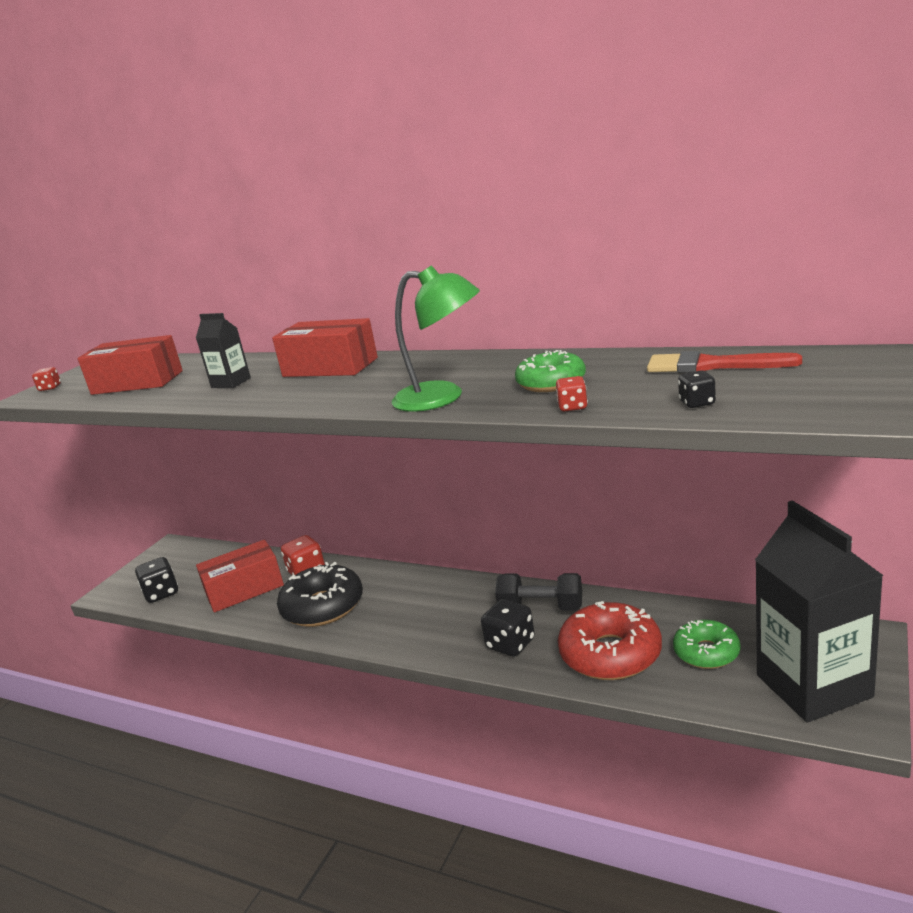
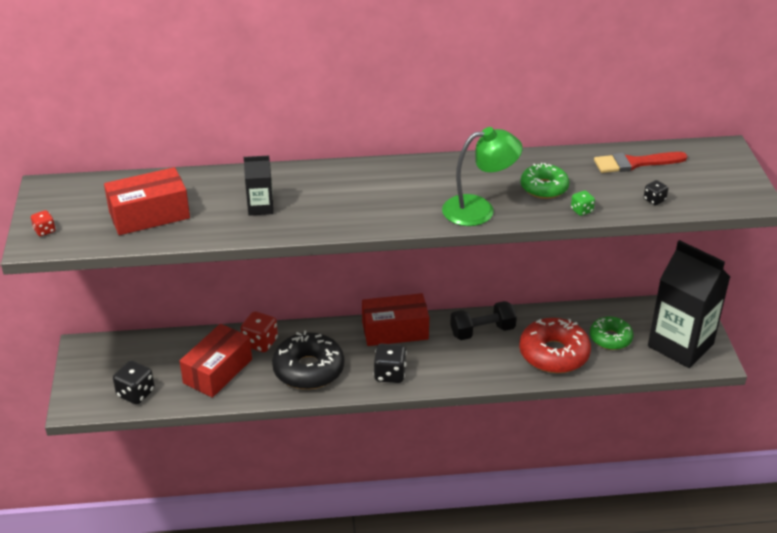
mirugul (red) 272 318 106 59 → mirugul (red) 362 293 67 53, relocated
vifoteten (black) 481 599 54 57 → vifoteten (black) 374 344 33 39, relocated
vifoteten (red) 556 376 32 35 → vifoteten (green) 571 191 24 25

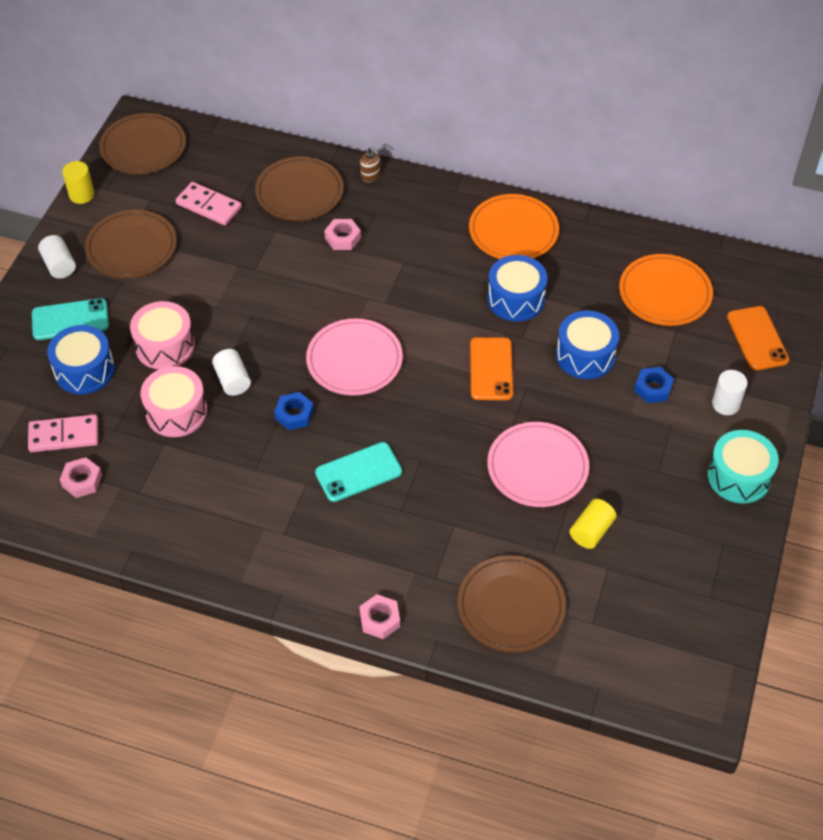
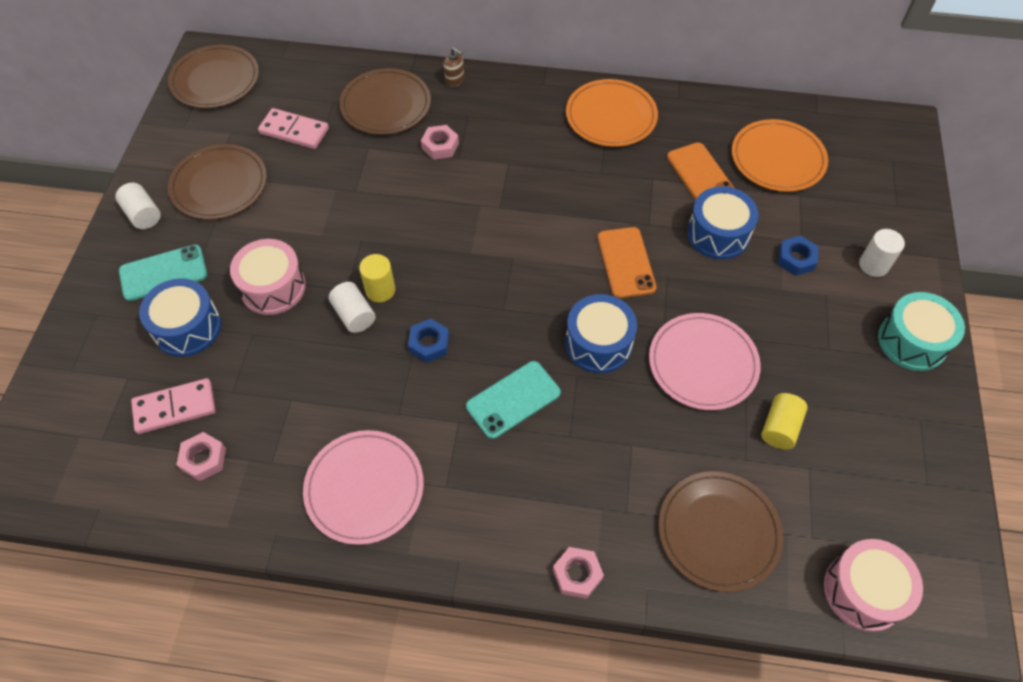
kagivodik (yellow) 62 161 32 43 → kagivodik (yellow) 359 254 36 48, relocated
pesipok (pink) 141 366 66 71 → pesipok (pink) 824 539 99 93, relocated
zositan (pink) 306 318 97 77 → zositan (pink) 303 430 121 115, relocated
pesipok (blue) 487 255 61 66 → pesipok (blue) 565 294 72 79, relocated
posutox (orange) 727 306 62 64 → posutox (orange) 667 142 67 58, relocated

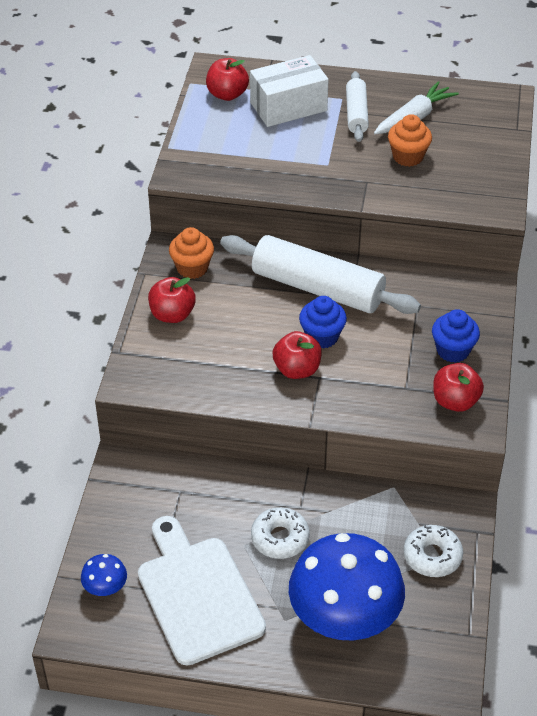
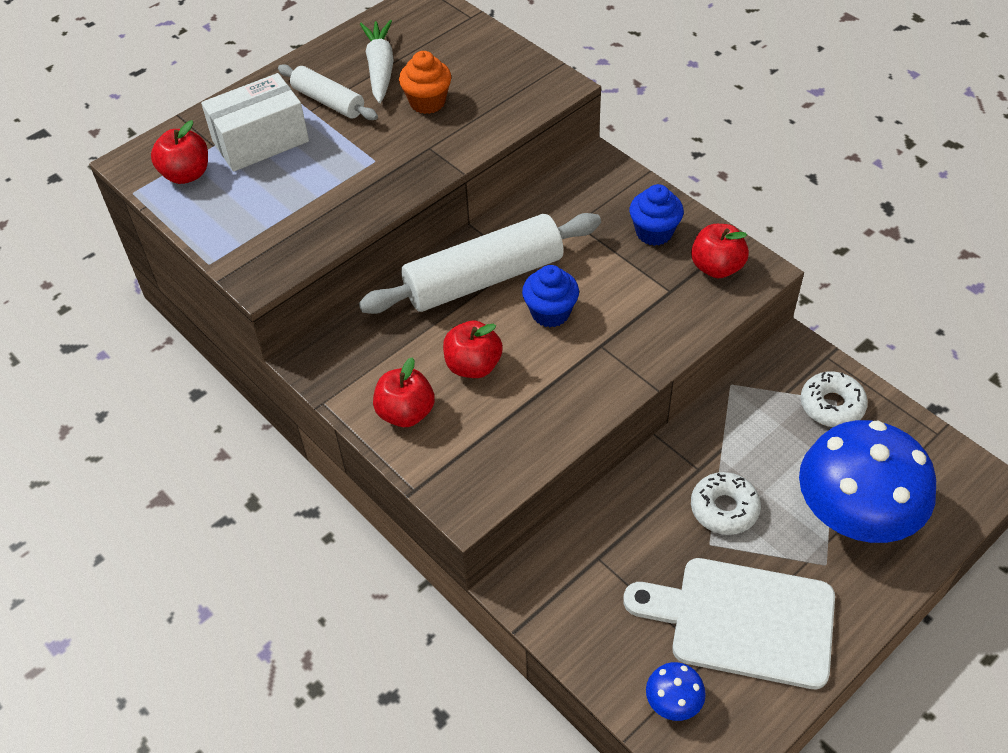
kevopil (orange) 169 227 45 52 → -
mirugul (white) 250 55 79 72 → mirugul (white) 201 73 108 99, 45 degrees clockwise
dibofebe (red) 273 331 49 48 → dibofebe (red) 443 321 60 57, relocated

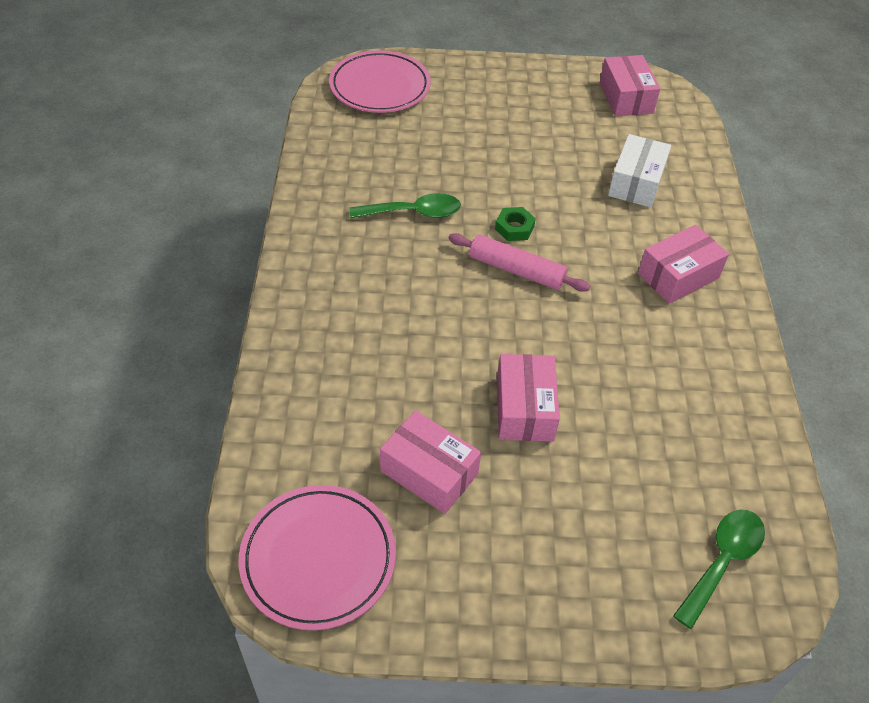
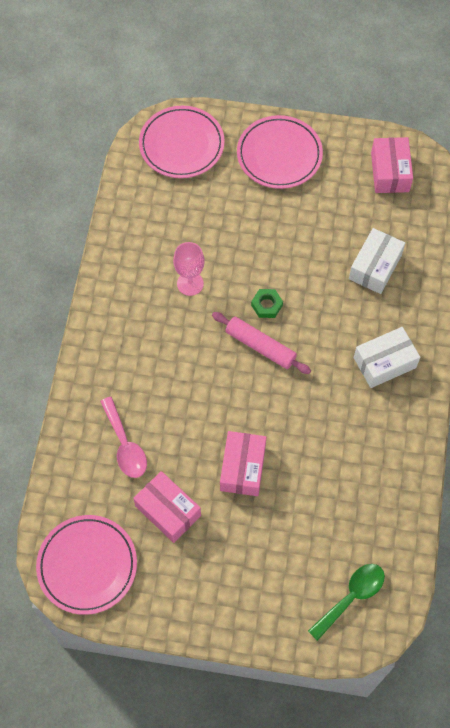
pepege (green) 350 193 111 25 → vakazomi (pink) 173 242 32 54
mirugul (pink) 638 225 91 79 → mirugul (white) 354 327 66 61
- → pepege (pink) 100 397 47 81
- → zositan (pink) 237 115 86 74

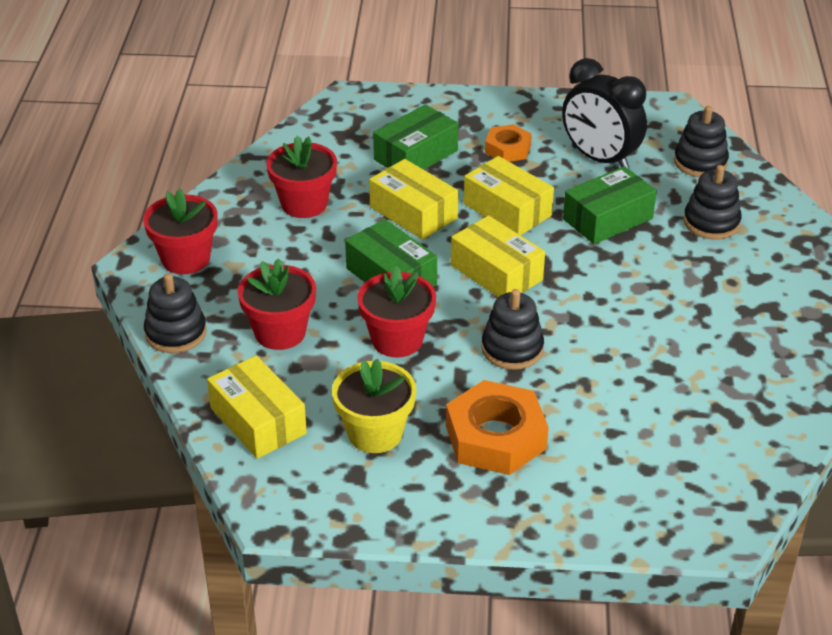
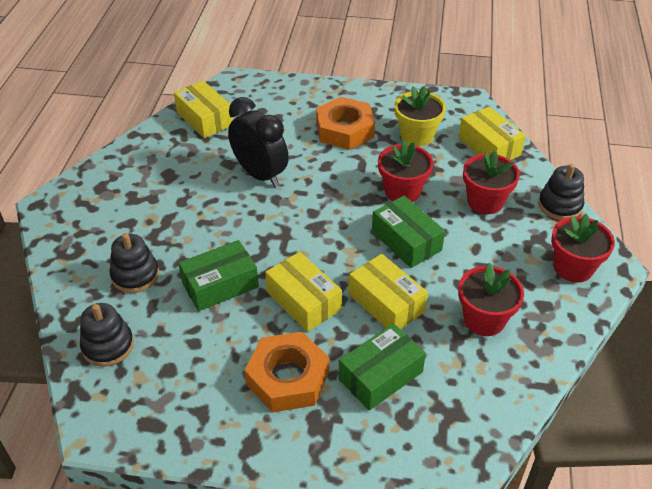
mirugul (yellow) 451 215 94 82 → mirugul (yellow) 174 81 59 57, relocated
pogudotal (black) 481 289 63 81 → -
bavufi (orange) 485 124 47 38 → bavufi (orange) 244 332 85 81, x1.72
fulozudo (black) 562 58 85 111 → fulozudo (black) 228 97 61 90, relocated

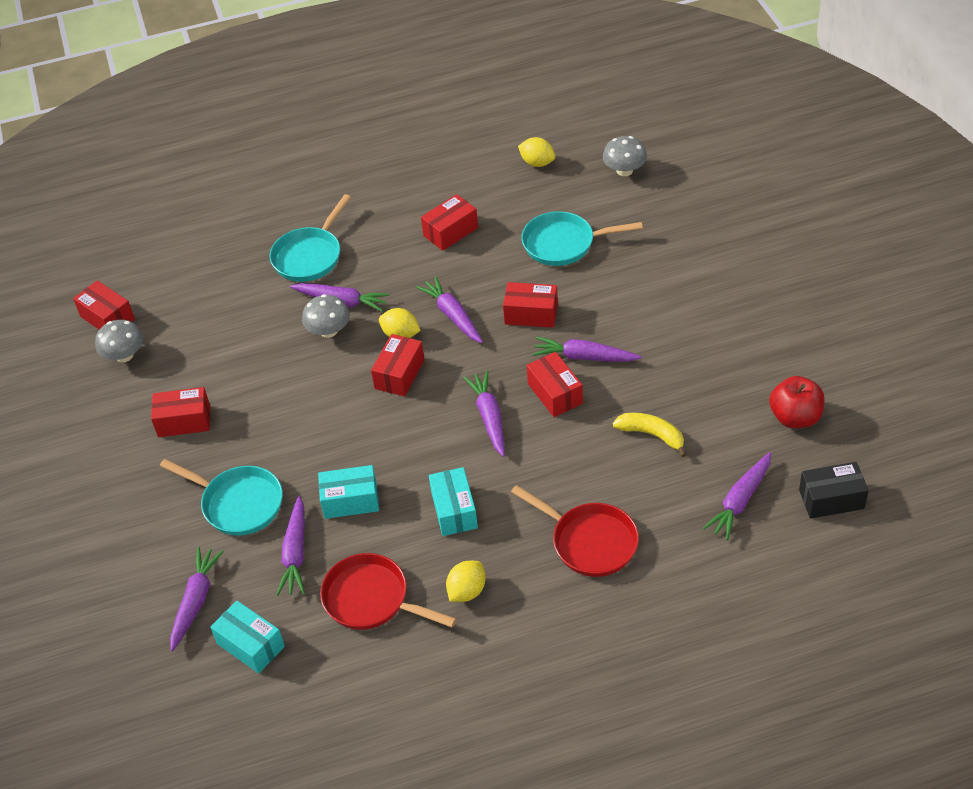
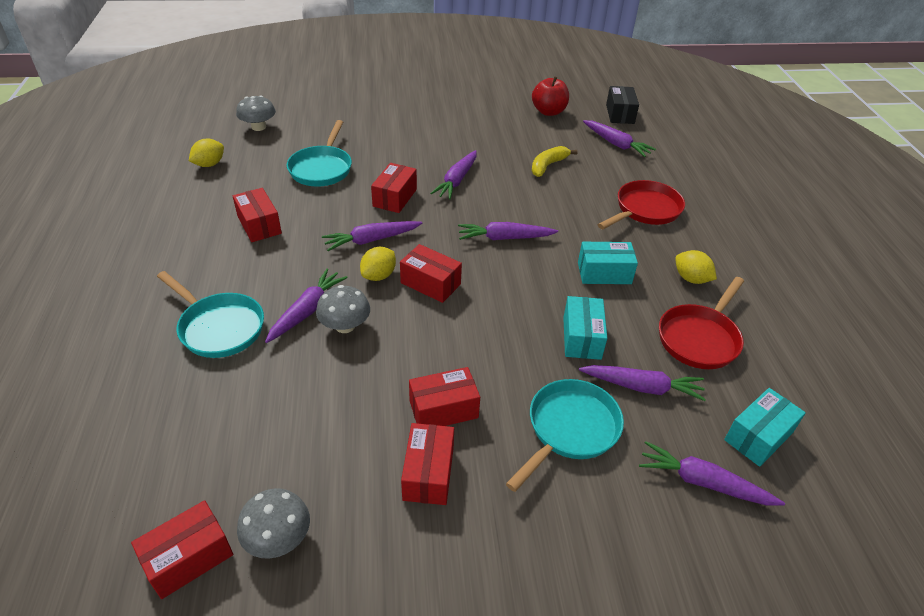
mirugul (red) 527 352 56 65 → mirugul (red) 409 367 71 59, relocated

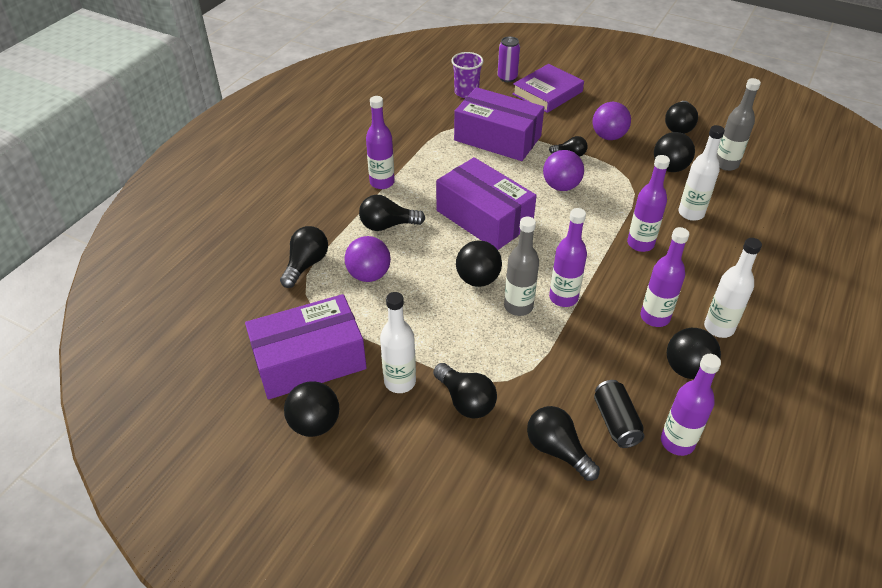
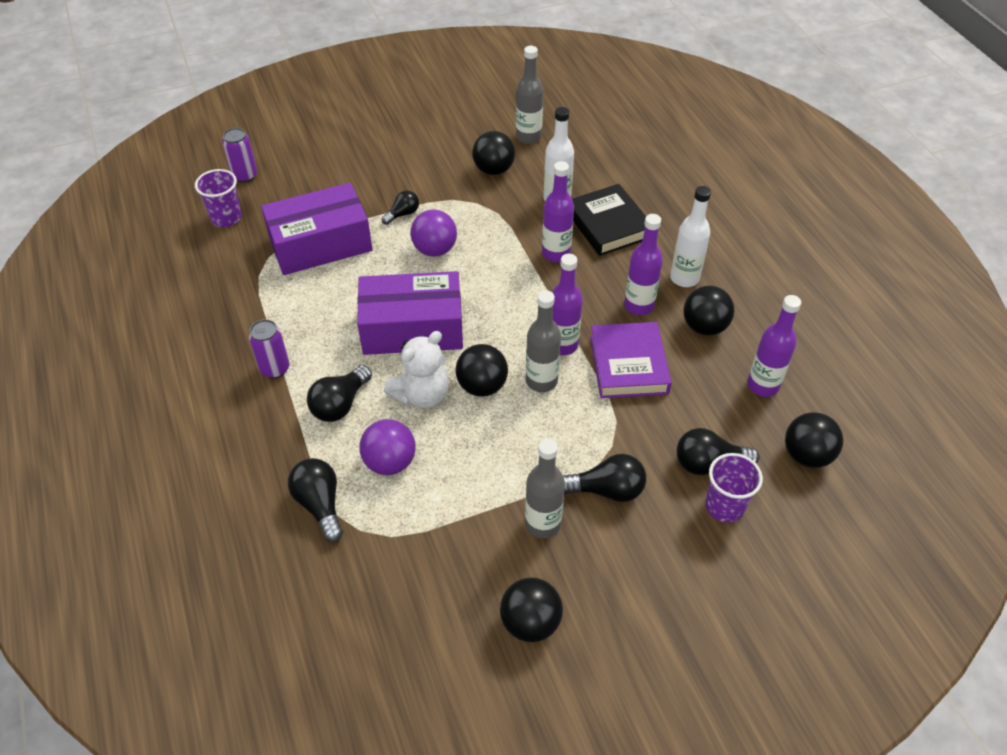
mirugul (purple) 245 294 122 106 → -
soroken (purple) 366 96 29 93 → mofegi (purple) 249 319 41 59
soroken (white) 380 292 36 101 → soroken (grey) 525 439 40 100
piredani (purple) 512 64 72 49 → piredani (purple) 590 322 82 76, relocated
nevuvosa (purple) 593 102 38 38 → -
mofegi (black) 594 380 51 68 → -
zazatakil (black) 665 101 33 33 → -
- → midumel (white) 384 331 65 77
- → piredani (black) 572 184 74 72
- → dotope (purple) 705 453 58 69
- → nevuvosa (black) 785 412 58 56

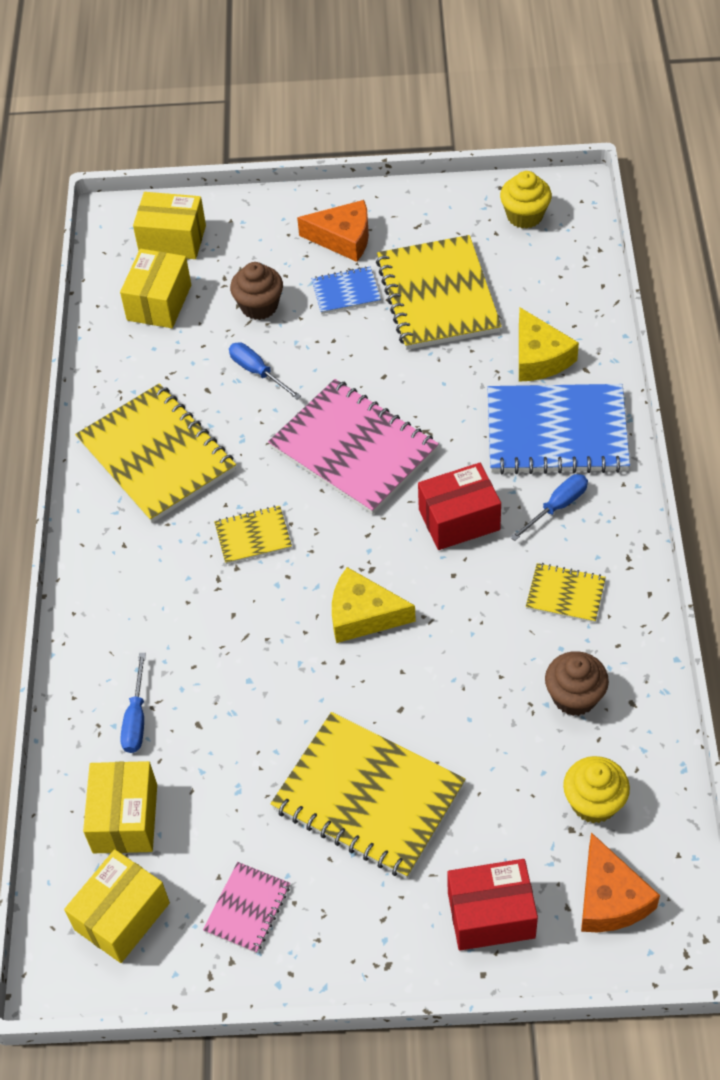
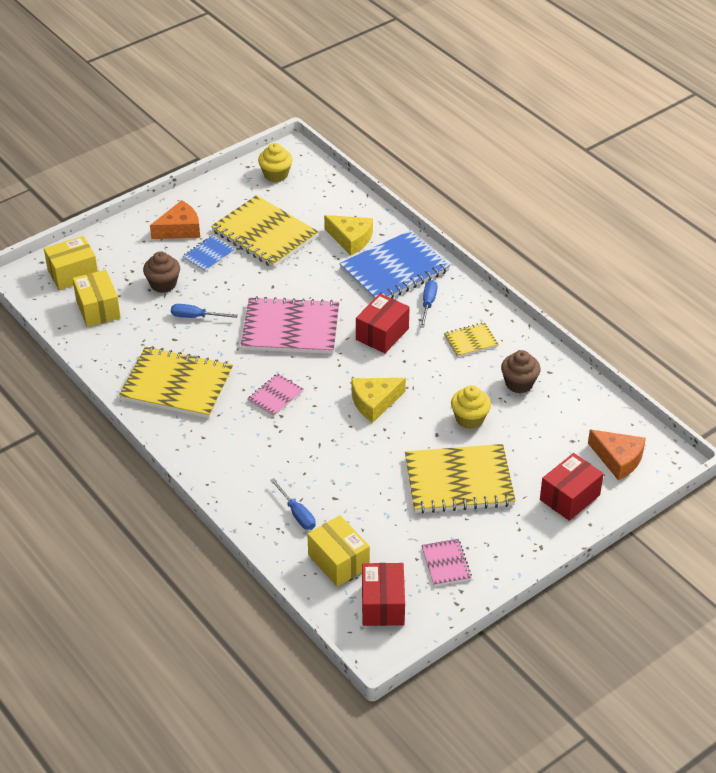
mirugul (yellow) 64 849 106 114 → mirugul (red) 362 563 43 63
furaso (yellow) 214 506 78 58 → furaso (pink) 247 374 57 43
kevopil (yellow) 563 756 67 67 → kevopil (yellow) 451 385 40 44, relocated

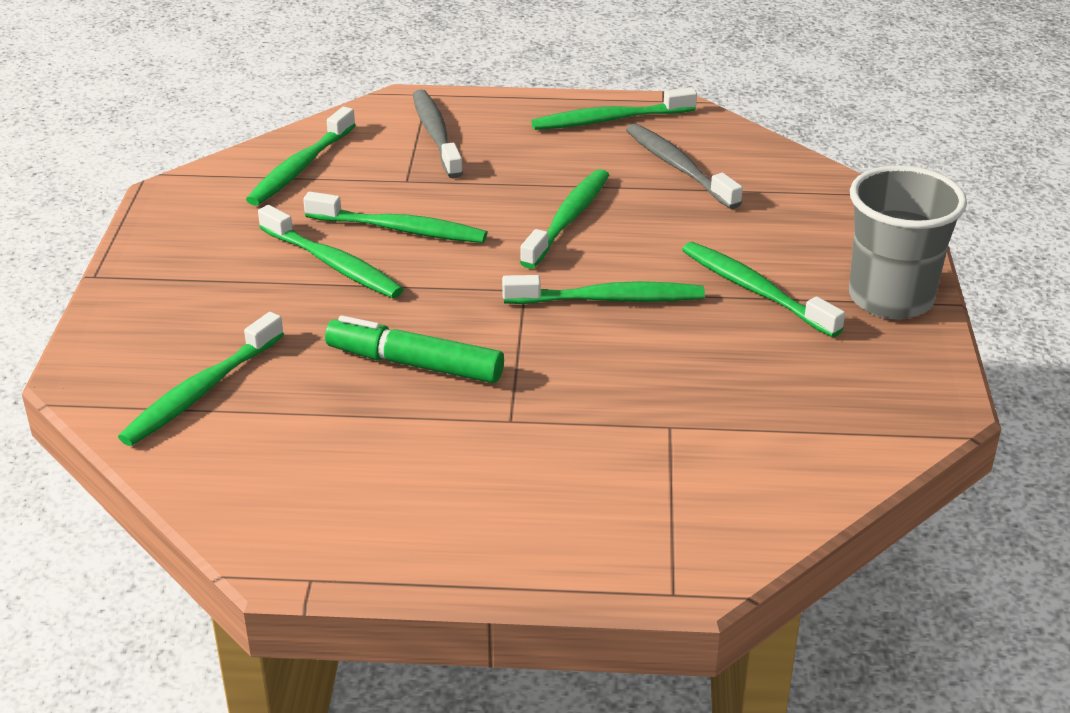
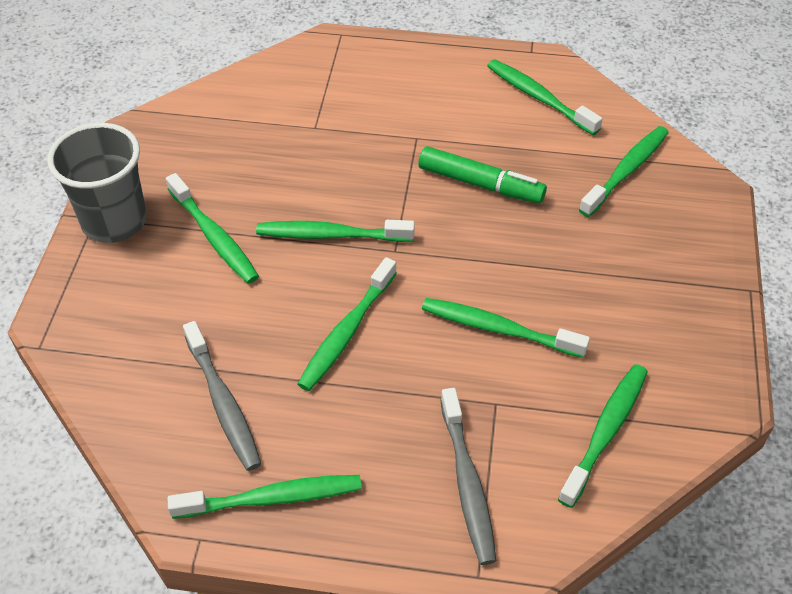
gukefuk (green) 258 205 146 93 → gukefuk (green) 487 59 116 76, relocated

